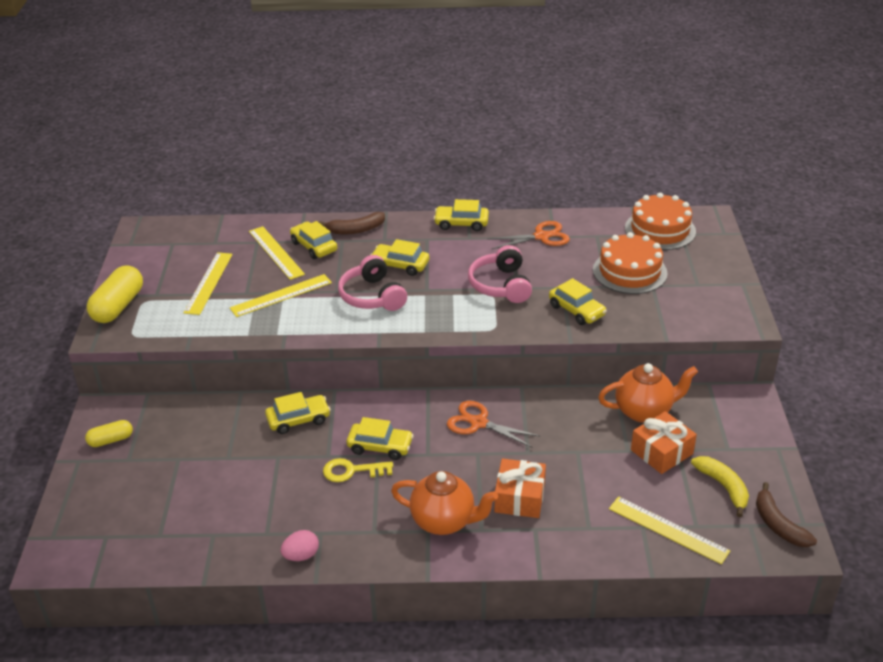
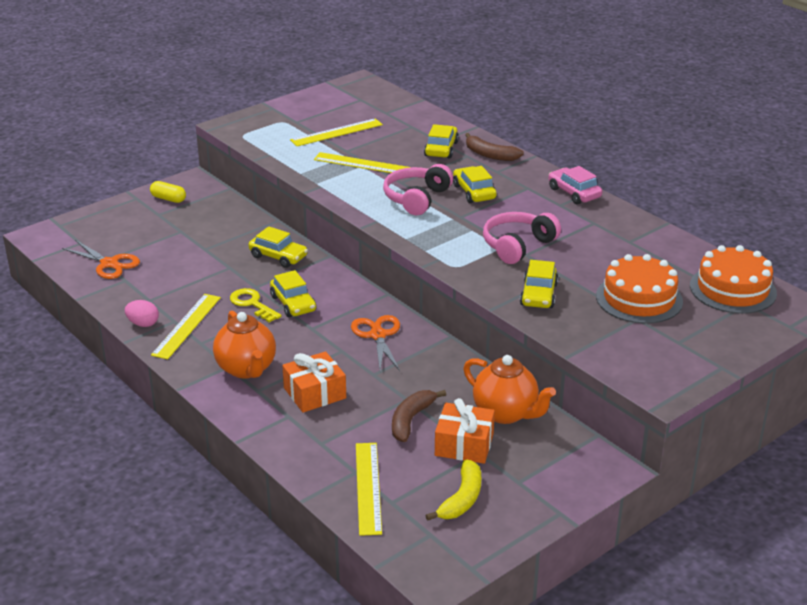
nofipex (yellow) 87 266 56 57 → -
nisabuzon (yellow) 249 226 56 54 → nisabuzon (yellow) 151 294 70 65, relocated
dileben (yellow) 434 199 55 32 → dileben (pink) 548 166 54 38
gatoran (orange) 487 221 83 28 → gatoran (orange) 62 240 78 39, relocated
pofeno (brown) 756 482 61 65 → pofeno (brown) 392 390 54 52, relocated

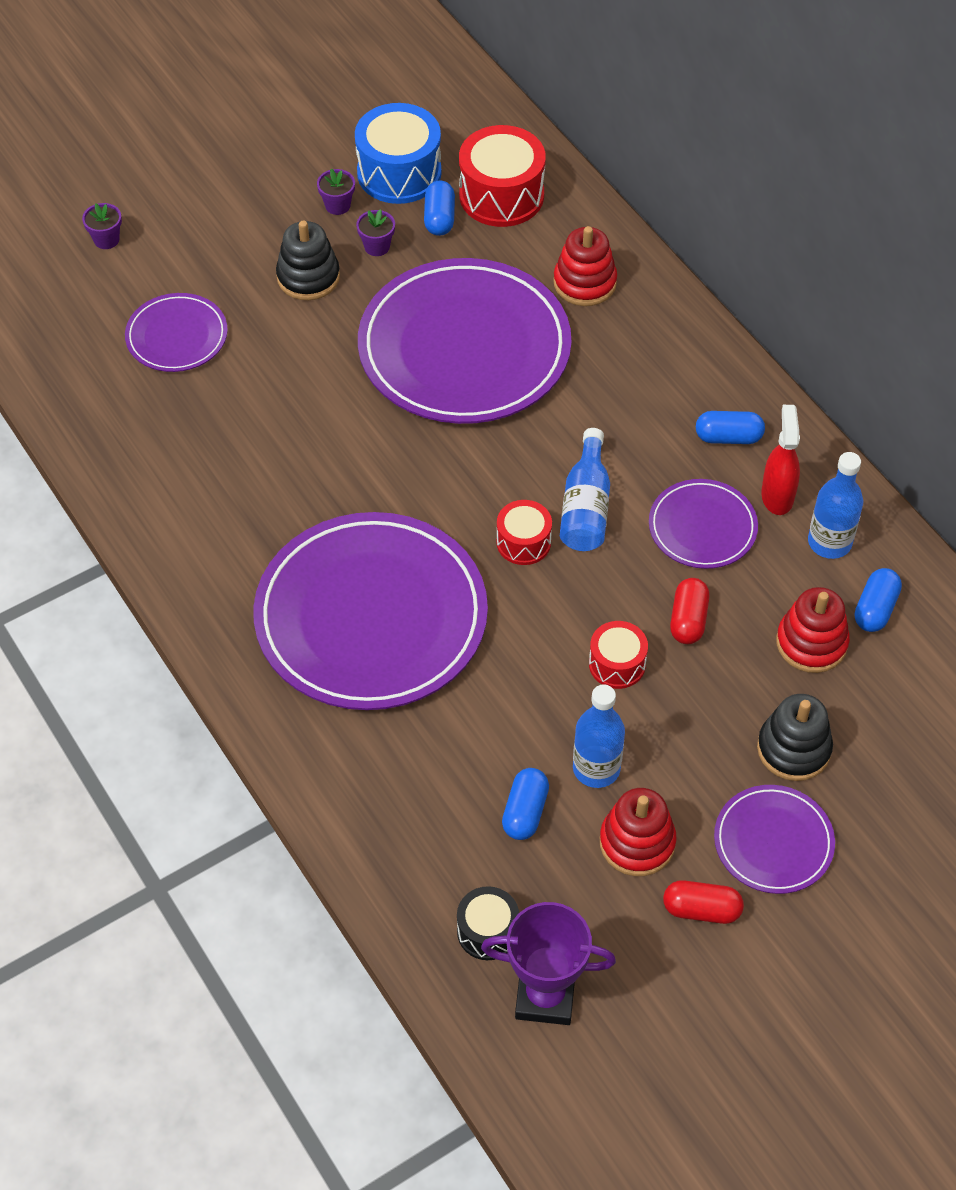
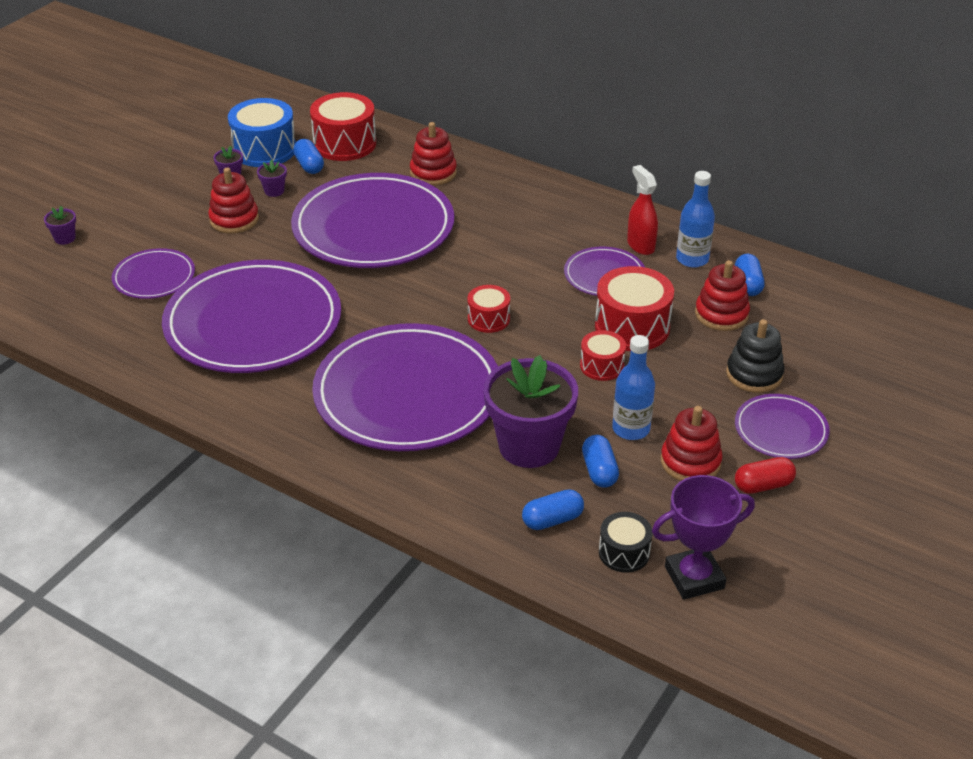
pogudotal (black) 276 221 64 79 → pogudotal (red) 208 168 51 66
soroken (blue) 560 428 50 123 → -
nofipex (red) 670 578 39 66 → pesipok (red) 595 266 79 85
nofipex (blue) 696 411 69 33 → nofipex (blue) 522 489 62 41, relocated
- → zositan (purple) 162 260 179 113
- → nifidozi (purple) 484 355 94 113

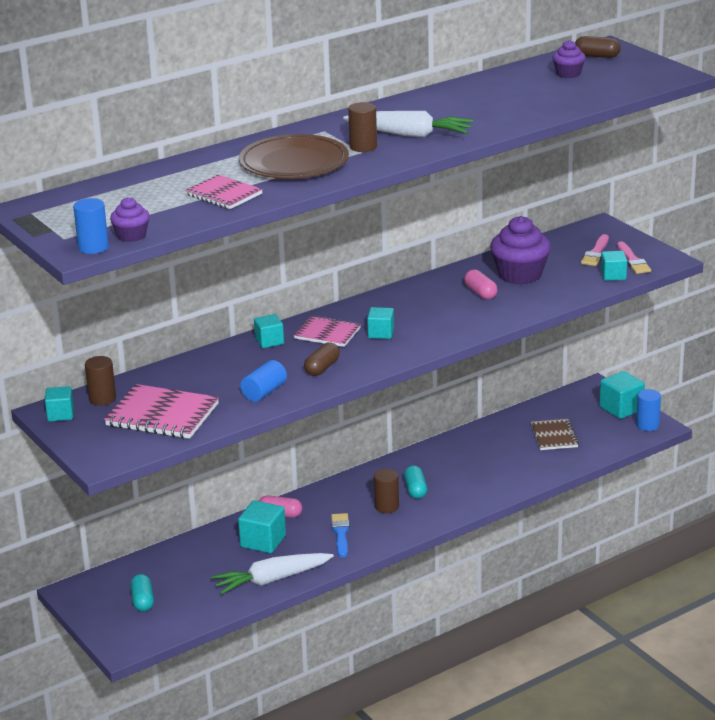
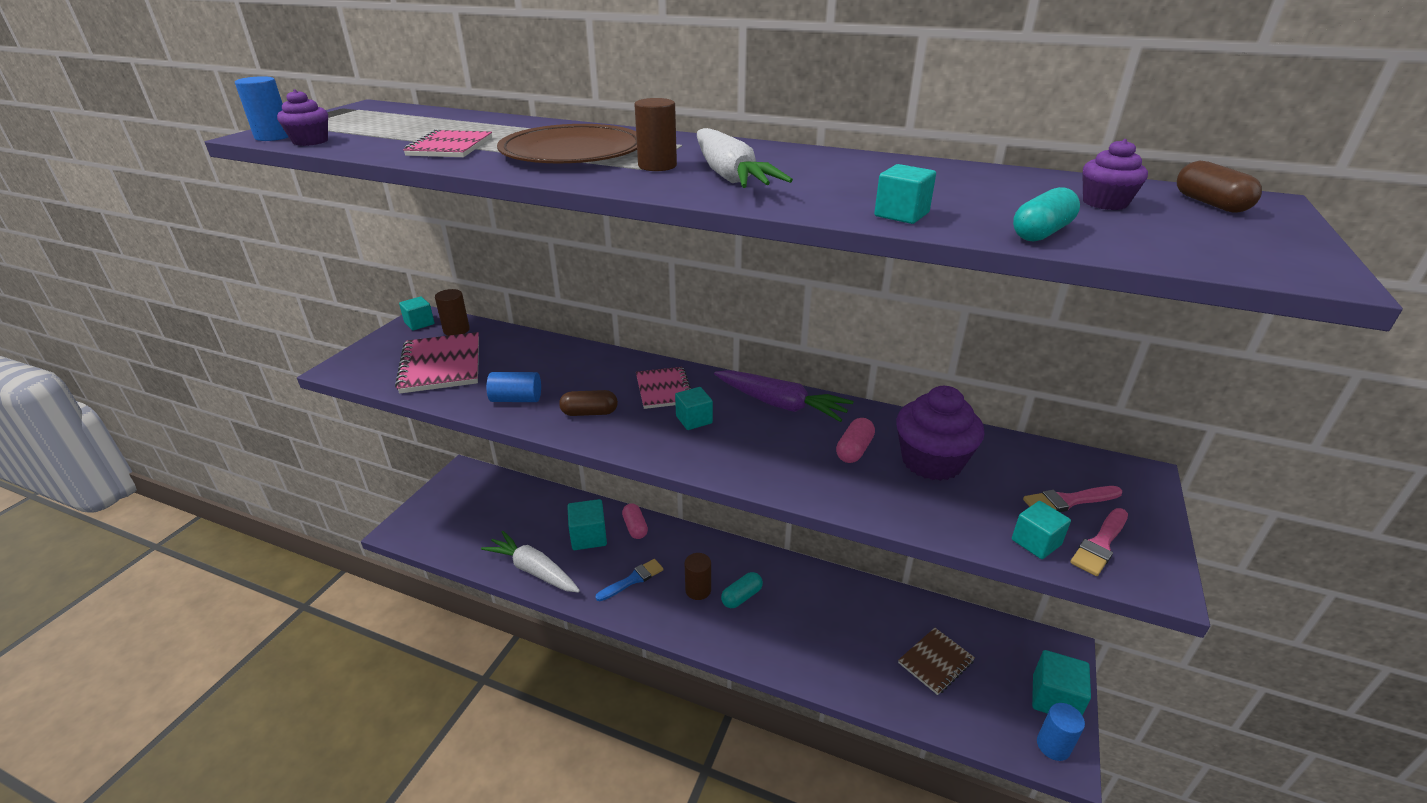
nofipex (turquoise) 130 574 24 37 → nofipex (turquoise) 1013 187 67 55, relocated
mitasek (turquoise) 254 314 30 34 → mitasek (turquoise) 874 164 62 60, relocated
- → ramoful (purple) 714 370 139 52

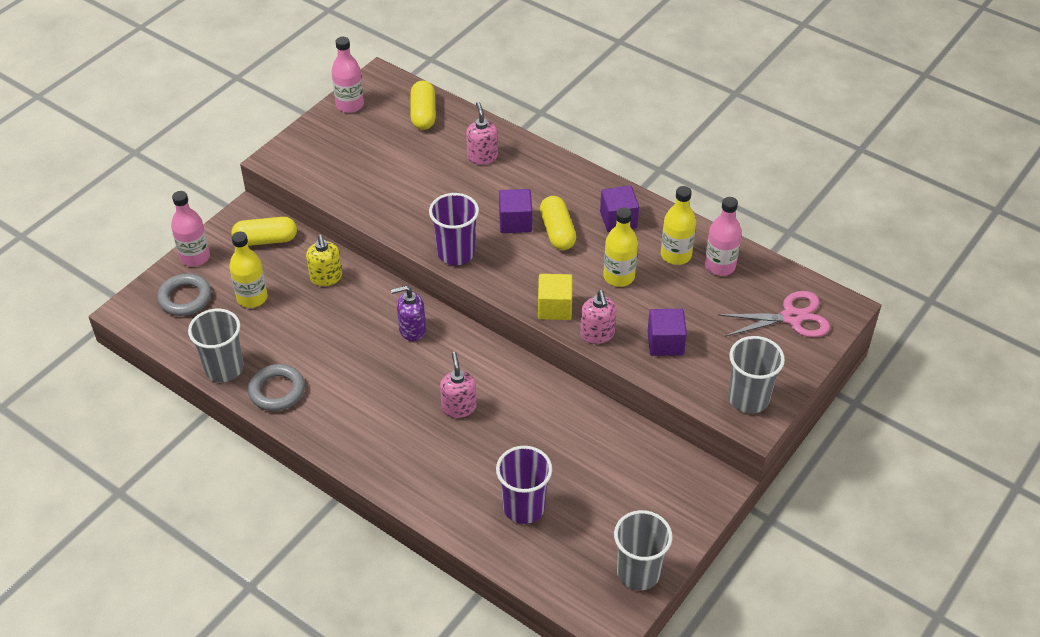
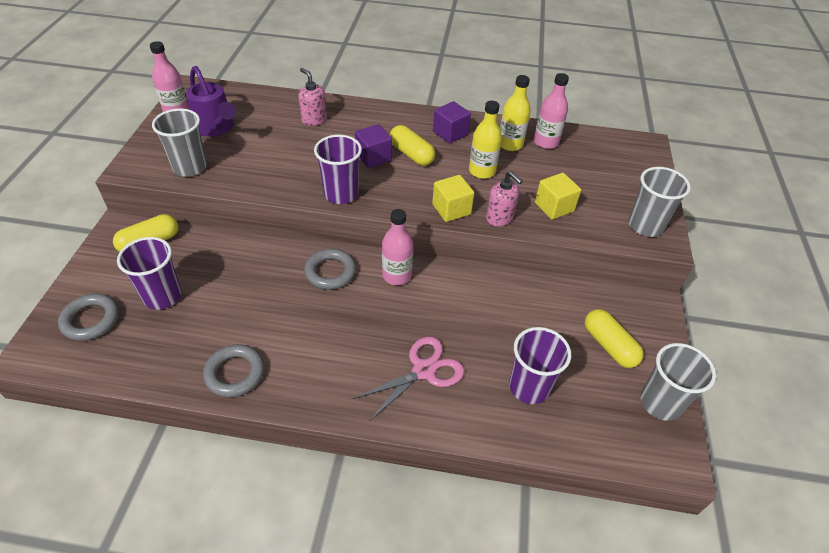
soroken (pink) 171 191 39 76 → soroken (pink) 382 209 31 76, relocated
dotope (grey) 188 309 56 73 → dotope (grey) 152 108 55 69, relocated
soroken (yellow) 229 231 39 77 → dotope (purple) 117 237 65 73
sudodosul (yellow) 306 235 36 51 → -
sudodosul (purple) 391 286 35 55 → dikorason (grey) 304 249 52 41
nofipex (yellow) 411 81 25 49 → nofipex (yellow) 585 309 59 59, relocated
sudodosul (pink) 440 352 36 66 → -
mitasek (purple) 647 309 40 47 → mitasek (yellow) 535 173 46 47
gatoran (pink) 718 291 112 46 → gatoran (pink) 353 337 111 84, relocated
- → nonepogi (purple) 186 66 50 71

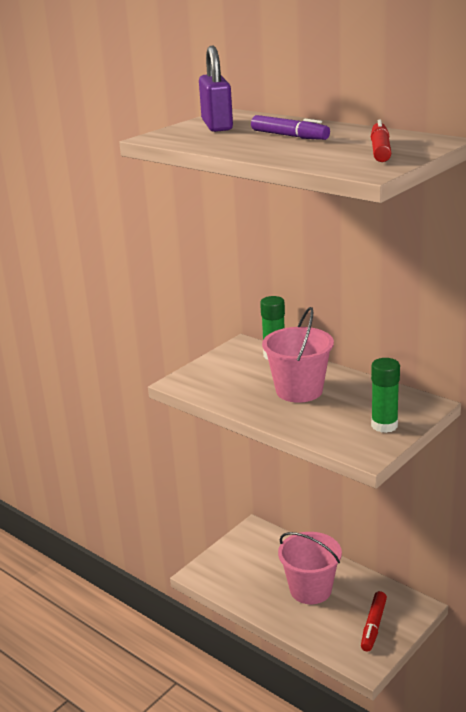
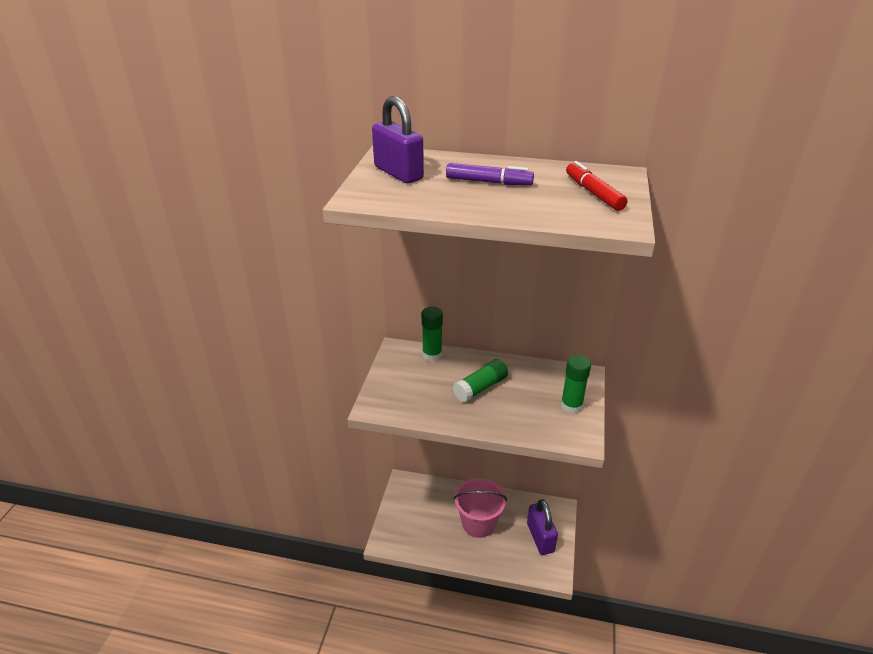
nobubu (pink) 262 307 72 96 → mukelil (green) 453 359 55 44
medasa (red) 361 591 26 61 → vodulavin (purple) 527 499 31 56

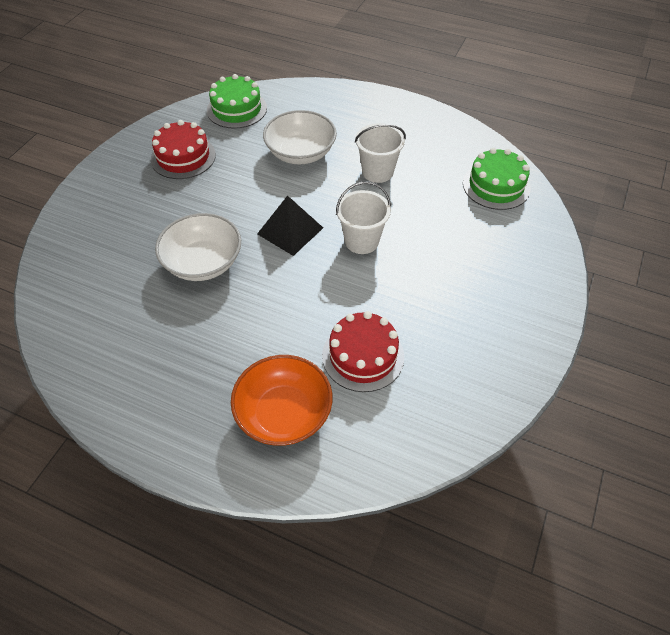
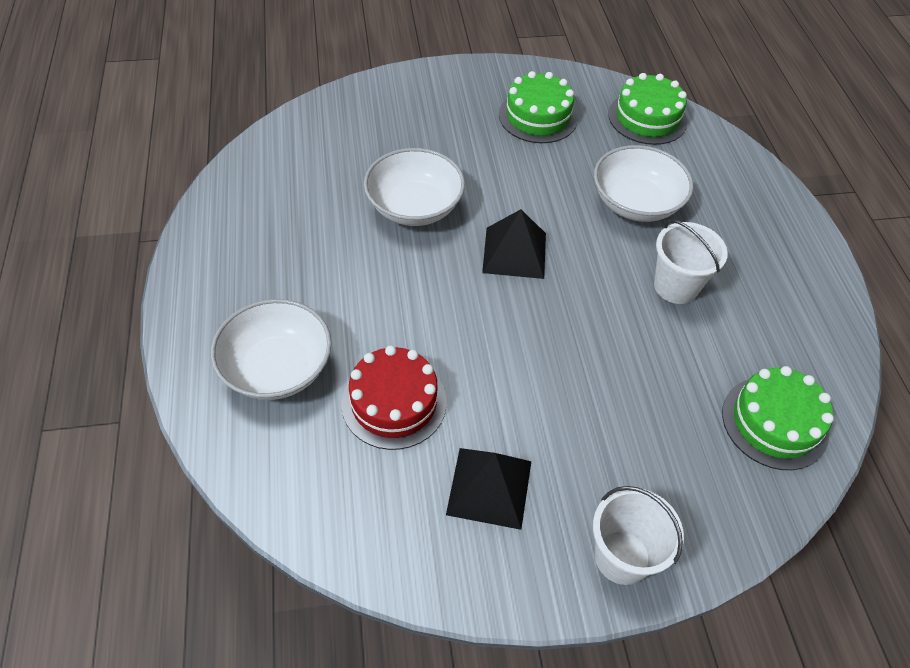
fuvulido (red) 151 120 65 59 → fuvulido (green) 499 71 79 72
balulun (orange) 231 355 102 91 → balulun (white) 211 299 121 101
nobubu (white) 336 181 55 73 → nobubu (white) 593 486 91 99, relocated
- → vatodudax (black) 446 448 85 82

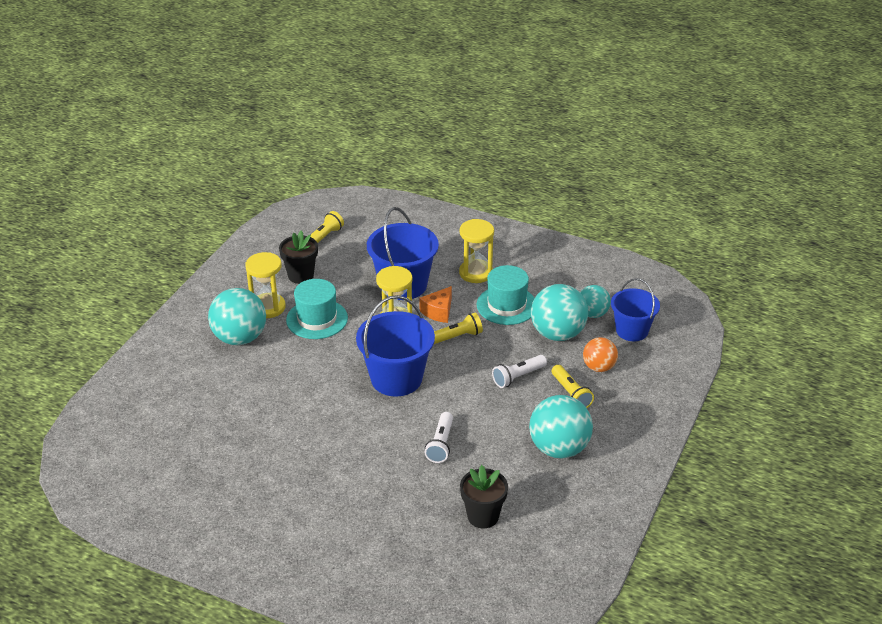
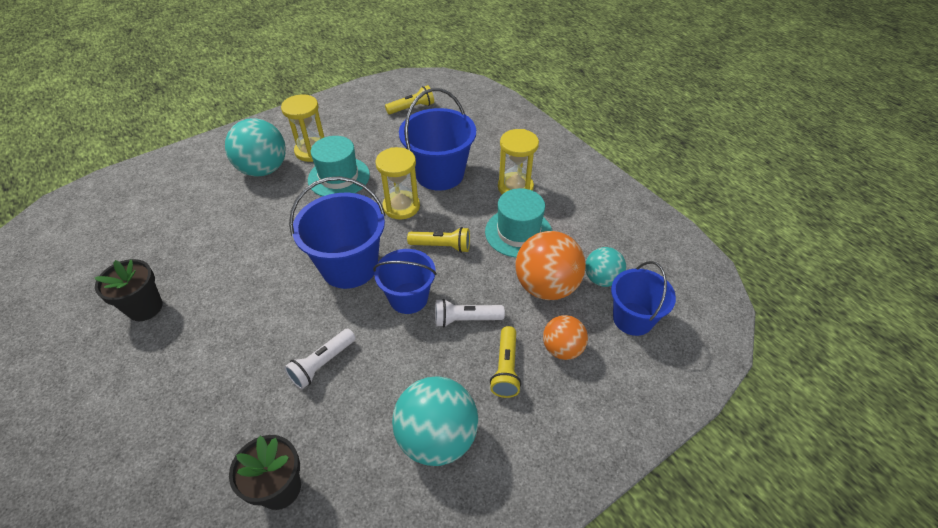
nifidozi (black) 279 231 39 53 → nifidozi (black) 94 259 69 62, relocated
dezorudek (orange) 419 286 33 37 → -
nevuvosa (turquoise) 531 284 57 57 → nevuvosa (orange) 515 231 71 69
- → nobubu (blue) 373 249 64 65

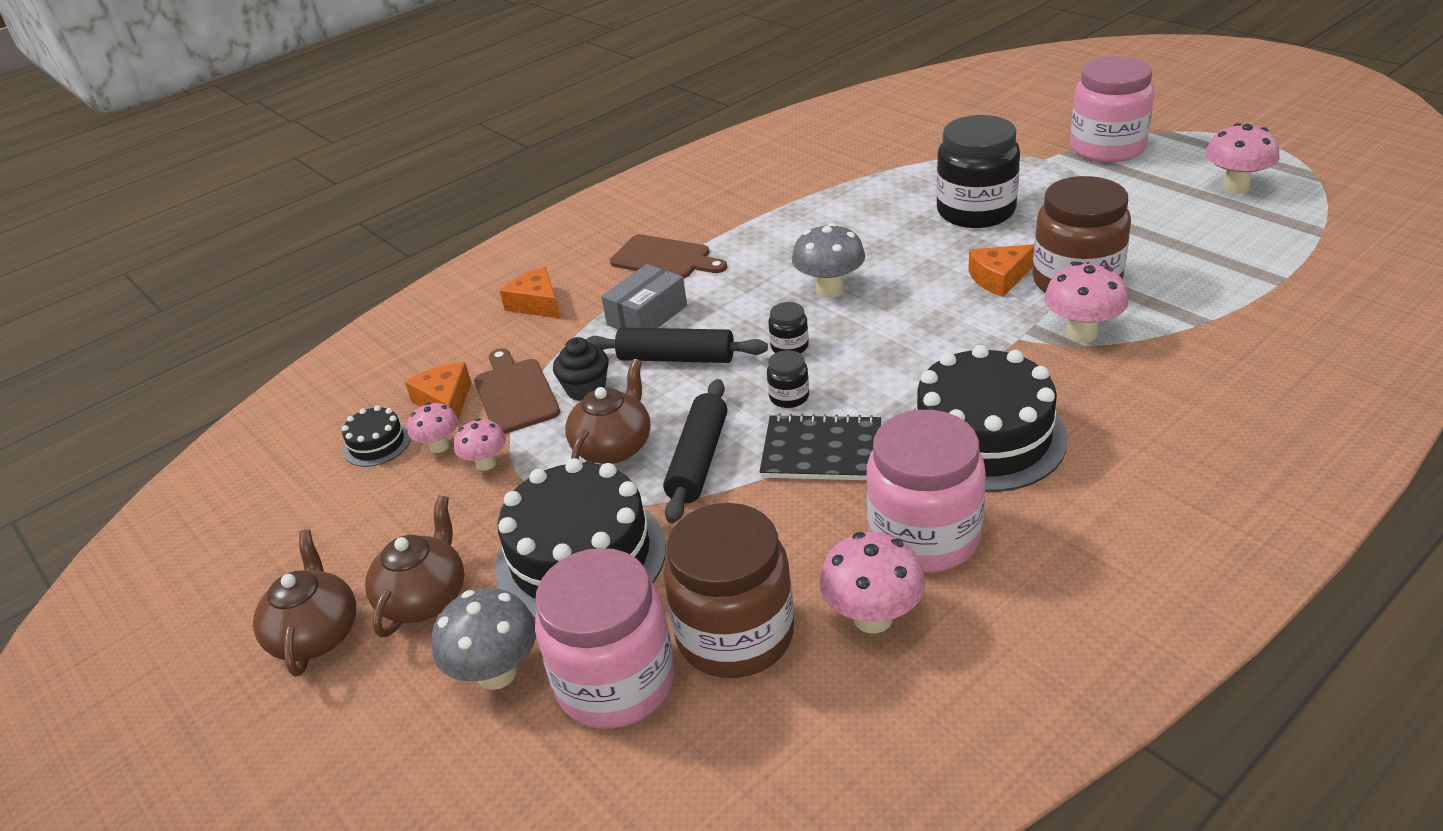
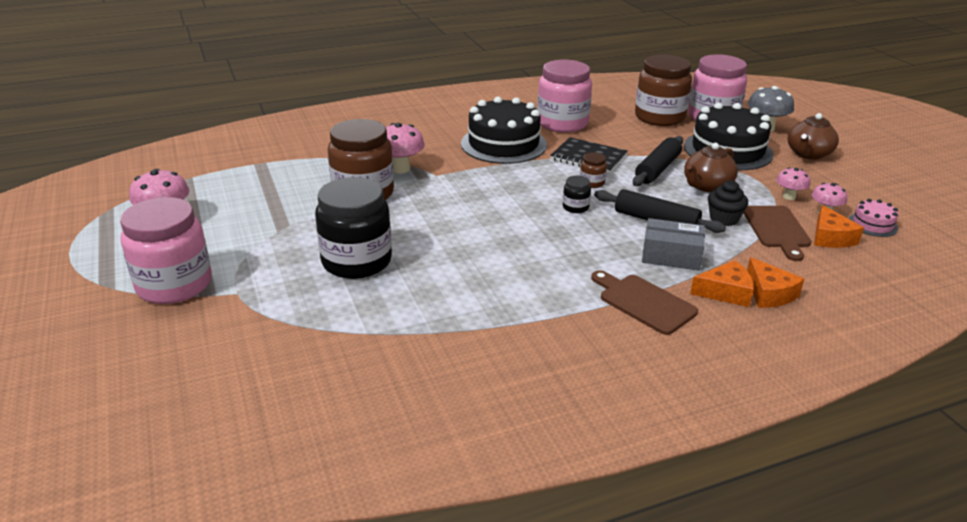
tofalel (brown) 253 530 103 146 → -
fuvulido (black) 342 405 69 62 → fuvulido (pink) 849 199 49 38
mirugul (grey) 601 264 86 65 → mirugul (grey) 642 218 63 53, 45 degrees clockwise
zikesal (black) 767 350 42 58 → zikesal (brown) 580 152 27 36
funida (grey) 792 223 73 75 → -
funida (pink) 820 532 105 101 → -
dezorudek (orange) 968 244 66 53 → dezorudek (orange) 690 260 64 47, relocated

